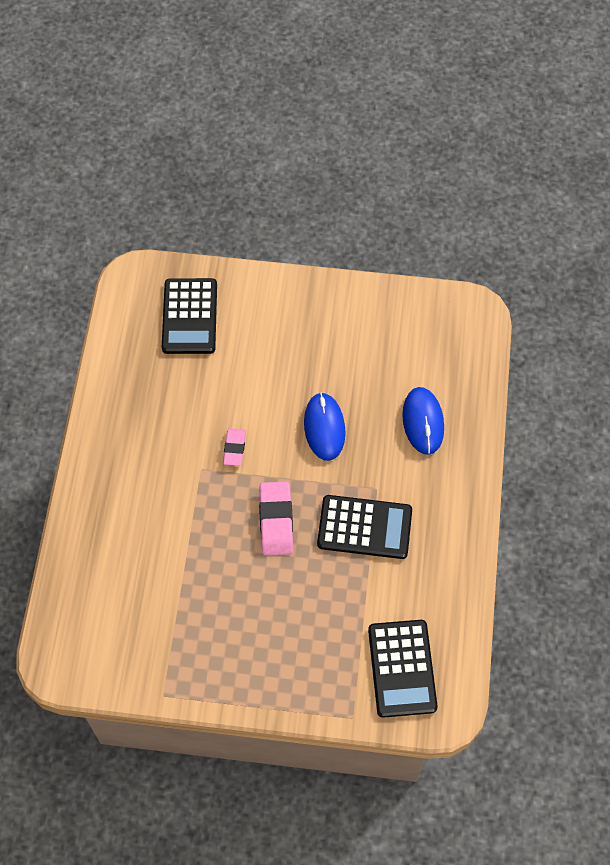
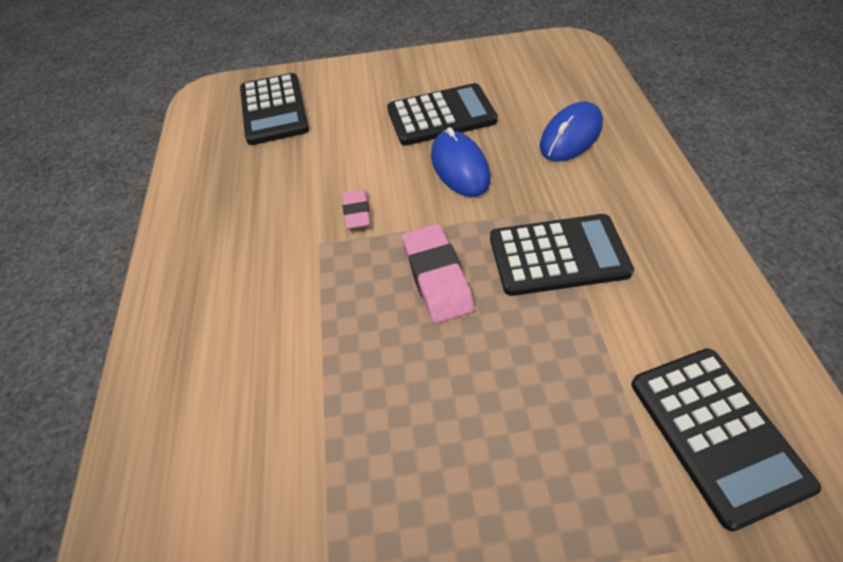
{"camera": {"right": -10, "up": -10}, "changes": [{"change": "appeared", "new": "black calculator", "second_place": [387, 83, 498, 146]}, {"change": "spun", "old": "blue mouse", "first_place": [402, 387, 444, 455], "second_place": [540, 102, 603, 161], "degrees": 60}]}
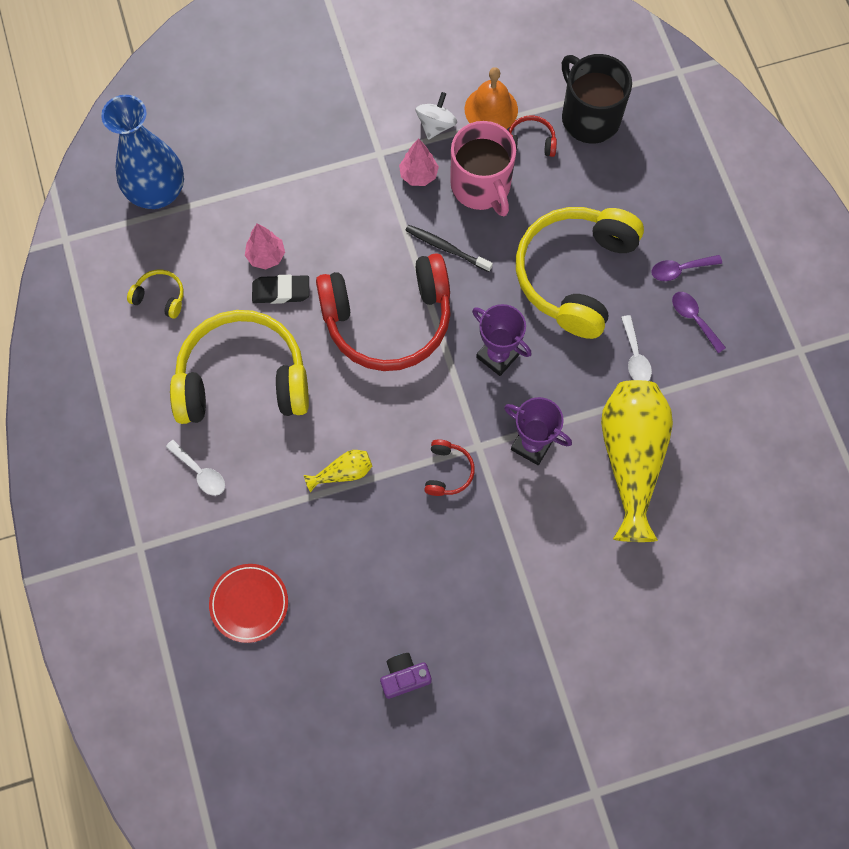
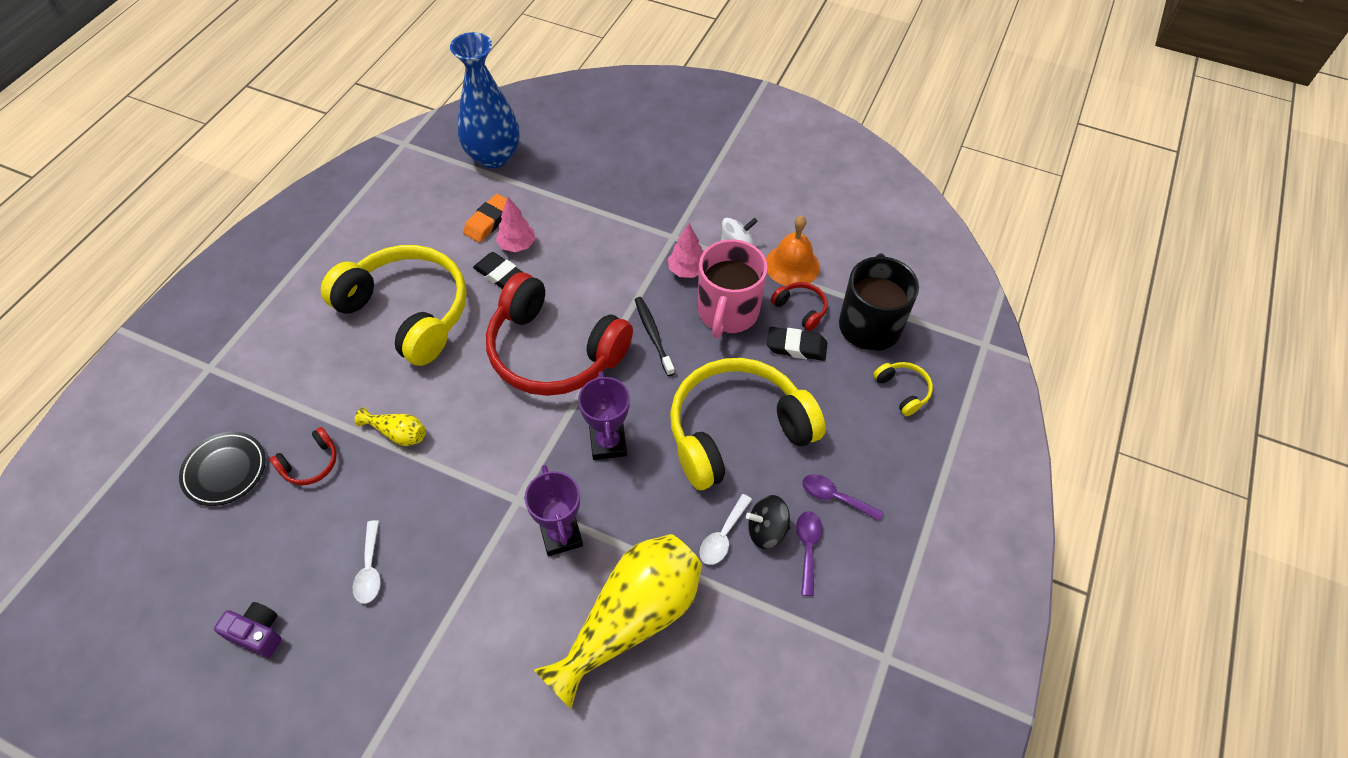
{"camera": {"right": 40, "up": -15}, "changes": [{"change": "appeared", "new": "orange eraser", "second_place": [463, 194, 507, 243]}, {"change": "appeared", "new": "black spinning top", "second_place": [746, 495, 790, 549]}, {"change": "appeared", "new": "black eraser", "second_place": [767, 327, 827, 361]}, {"change": "relocated", "old": "yellow headphones", "first_place": [127, 269, 184, 319], "second_place": [873, 362, 933, 416]}, {"change": "relocated", "old": "white spoon", "first_place": [166, 440, 225, 496], "second_place": [353, 520, 381, 604]}, {"change": "relocated", "old": "red headphones", "first_place": [424, 439, 475, 496], "second_place": [270, 427, 337, 485]}, {"change": "colour", "old": "red plate", "new": "black plate", "first_place": [209, 564, 288, 643], "second_place": [179, 432, 266, 506]}]}
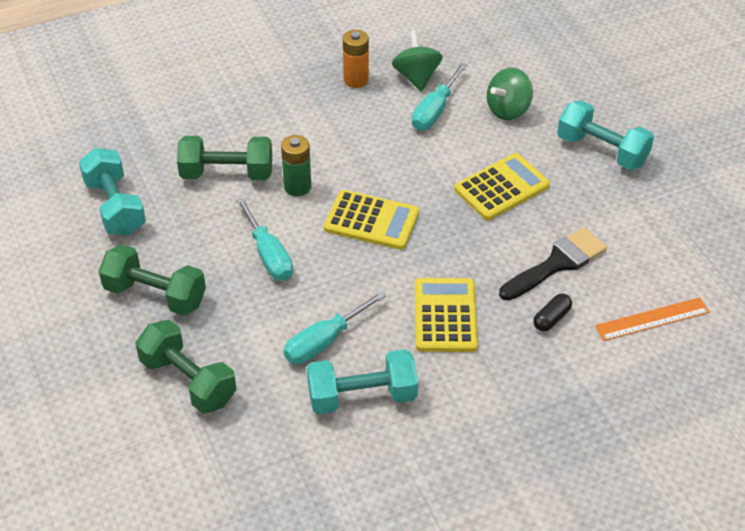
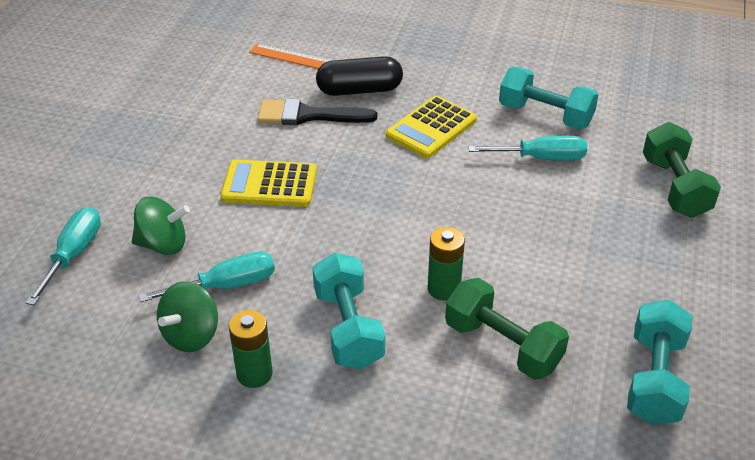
{"camera": {"right": -140, "up": -5}, "changes": [{"change": "missing", "old": "green dumbbell", "first_place": [99, 244, 206, 316]}, {"change": "missing", "old": "yellow calculator", "first_place": [324, 190, 419, 250]}, {"change": "relocated", "old": "turquoise screwdriver", "first_place": [236, 197, 293, 281], "second_place": [26, 207, 101, 305]}, {"change": "relocated", "old": "turquoise dumbbell", "first_place": [557, 100, 654, 170], "second_place": [313, 253, 385, 369]}, {"change": "colour", "old": "orange battery", "new": "green battery", "first_place": [343, 30, 369, 88], "second_place": [229, 310, 273, 388]}, {"change": "size", "old": "black capsule", "first_place": [533, 293, 572, 332], "second_place": [316, 56, 403, 96], "factor": 1.95}]}
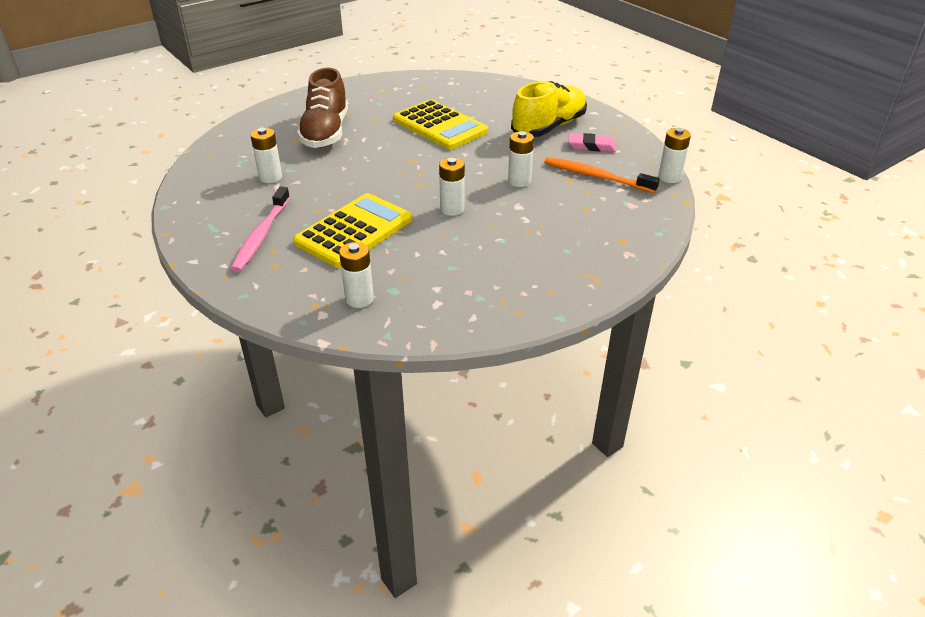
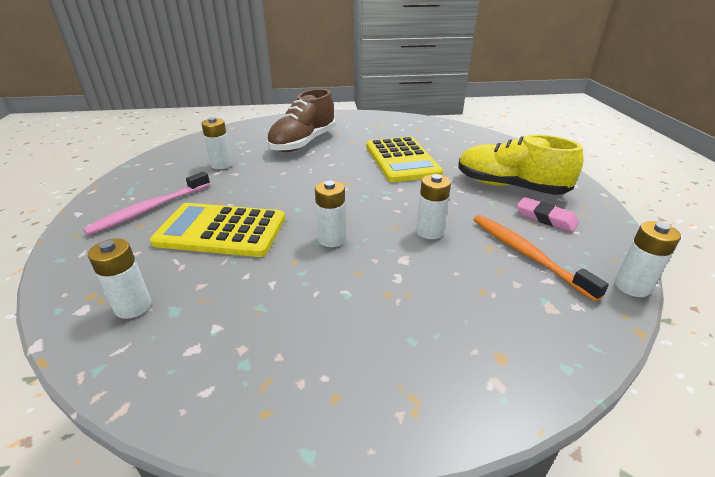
{"camera": {"right": 30, "up": -5}, "changes": [{"change": "spun", "old": "yellow calculator", "first_place": [293, 193, 412, 268], "second_place": [150, 203, 285, 257], "degrees": -150}, {"change": "spun", "old": "yellow shoe", "first_place": [511, 81, 587, 137], "second_place": [458, 135, 583, 195], "degrees": -135}]}
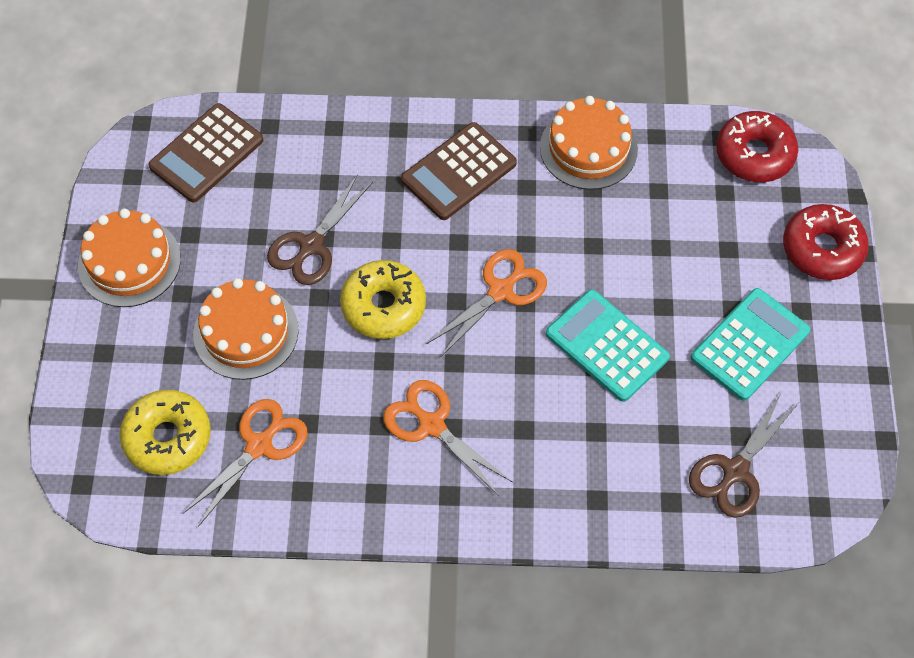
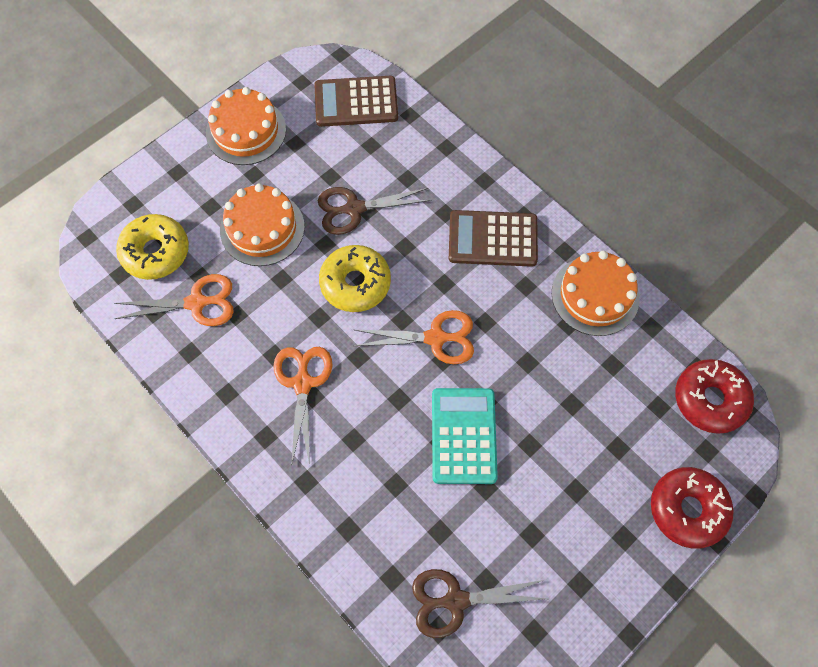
{"camera": {"right": 45, "up": 5}, "changes": [{"change": "missing", "old": "turquoise calculator", "first_place": [691, 288, 810, 401]}]}
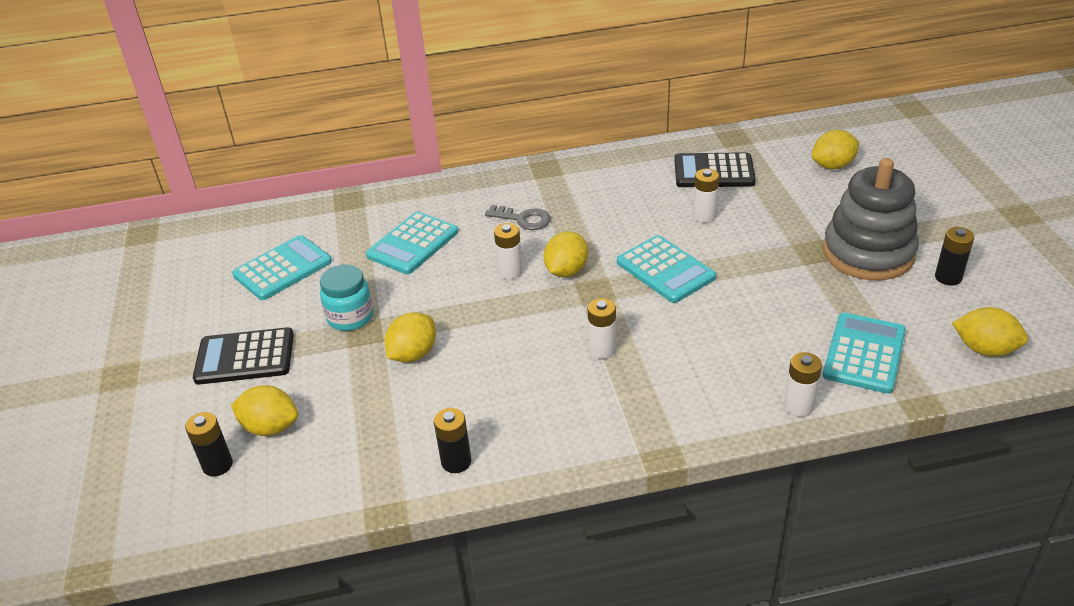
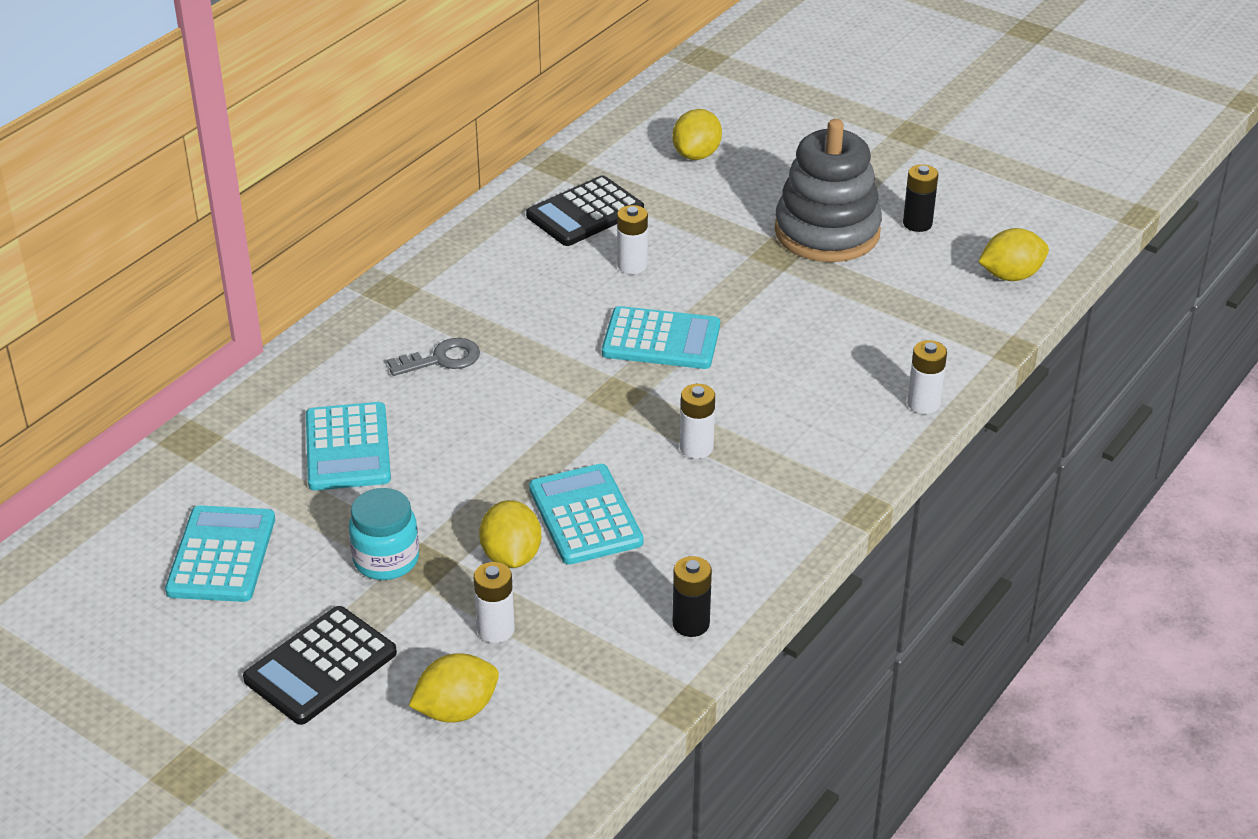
{"camera": {"right": -45, "up": 0}, "changes": [{"change": "missing", "old": "black battery", "first_place": [185, 412, 233, 476]}, {"change": "missing", "old": "yellow lemon", "first_place": [544, 231, 588, 277]}, {"change": "relocated", "old": "white battery", "first_place": [494, 223, 523, 279], "second_place": [474, 562, 515, 643]}, {"change": "relocated", "old": "turquoise calculator", "first_place": [823, 313, 906, 394], "second_place": [529, 464, 643, 565]}]}
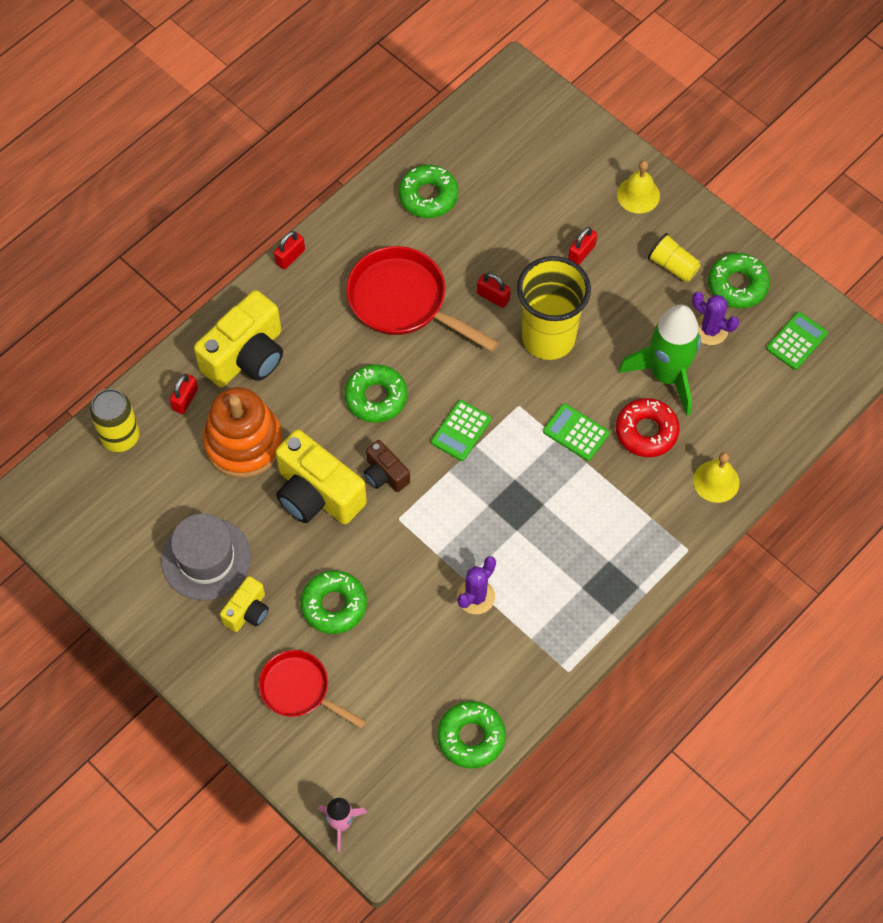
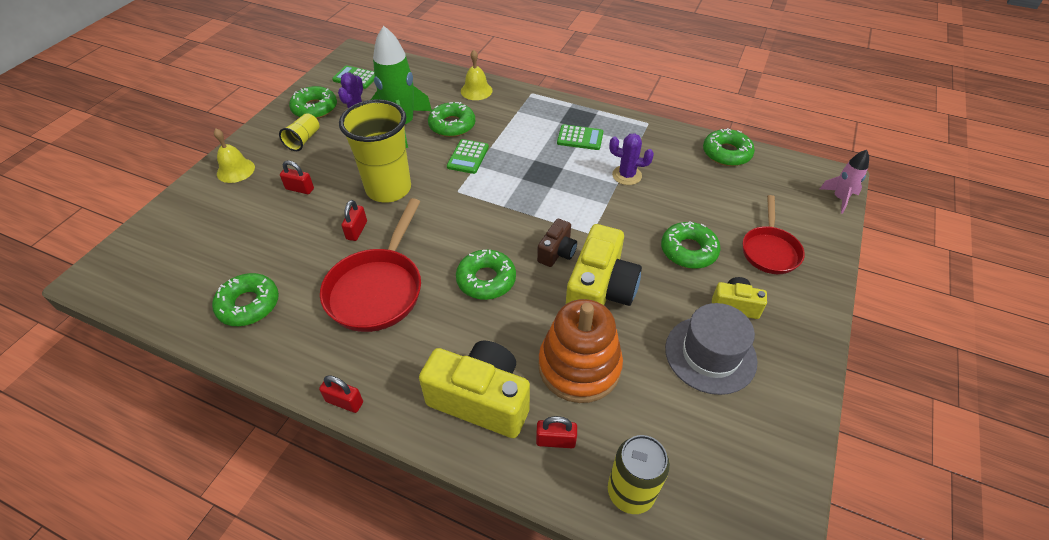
{"camera": {"right": -110, "up": -15}, "changes": [{"change": "relocated", "old": "green calculator", "first_place": [431, 400, 491, 461], "second_place": [557, 124, 603, 150]}, {"change": "colour", "old": "red donut", "new": "green donut", "first_place": [616, 398, 680, 457], "second_place": [428, 102, 475, 137]}]}
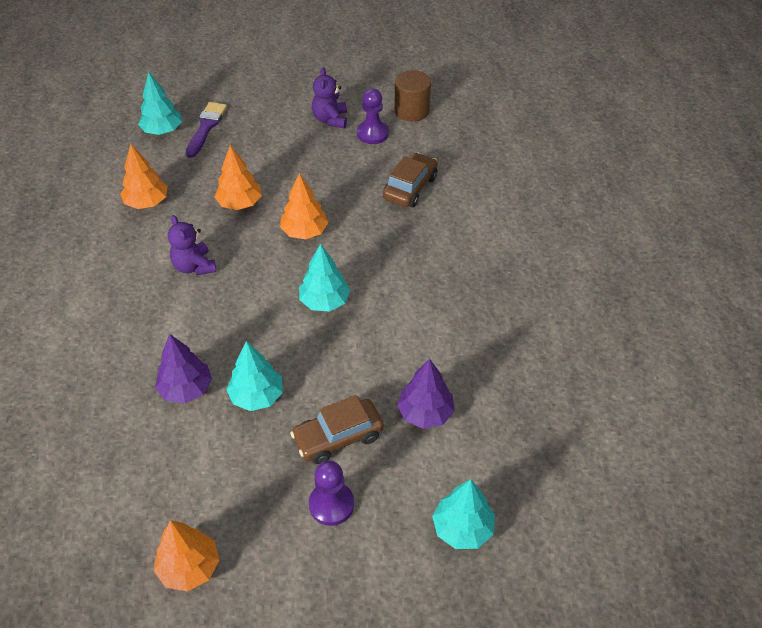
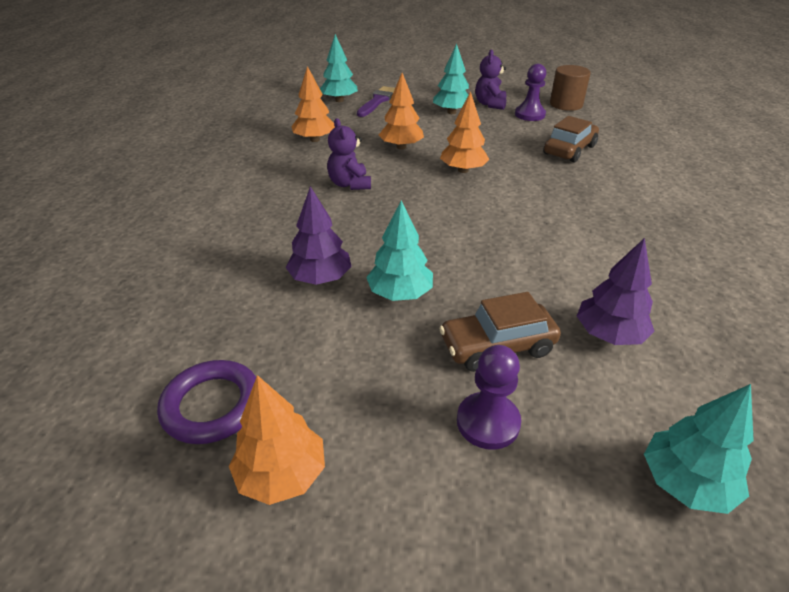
{"camera": {"right": 10, "up": -10}, "changes": [{"change": "appeared", "new": "purple ring", "second_place": [157, 360, 256, 444]}, {"change": "relocated", "old": "turquoise tree", "first_place": [299, 244, 350, 312], "second_place": [433, 44, 469, 114]}]}
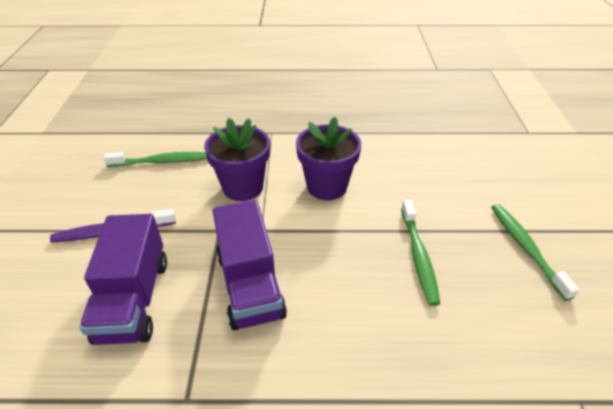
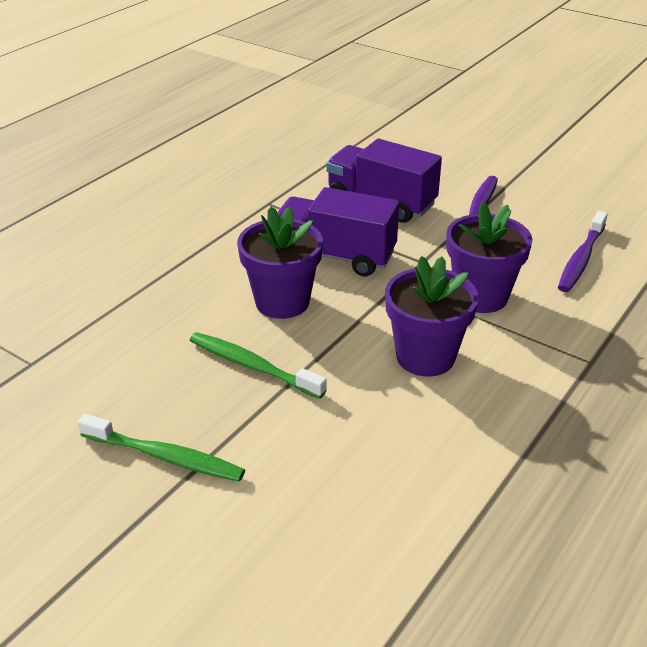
{"camera": {"right": 125, "up": -5}, "changes": [{"change": "appeared", "new": "purple flower pot", "second_place": [237, 206, 323, 319]}, {"change": "colour", "old": "green toothbrush", "new": "purple toothbrush", "first_place": [103, 152, 207, 167], "second_place": [558, 211, 608, 292]}]}
